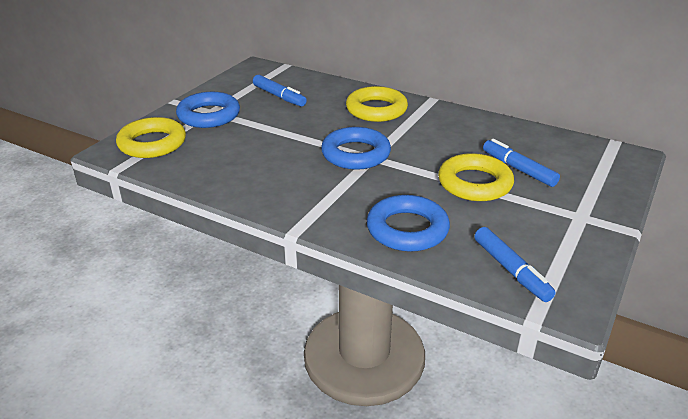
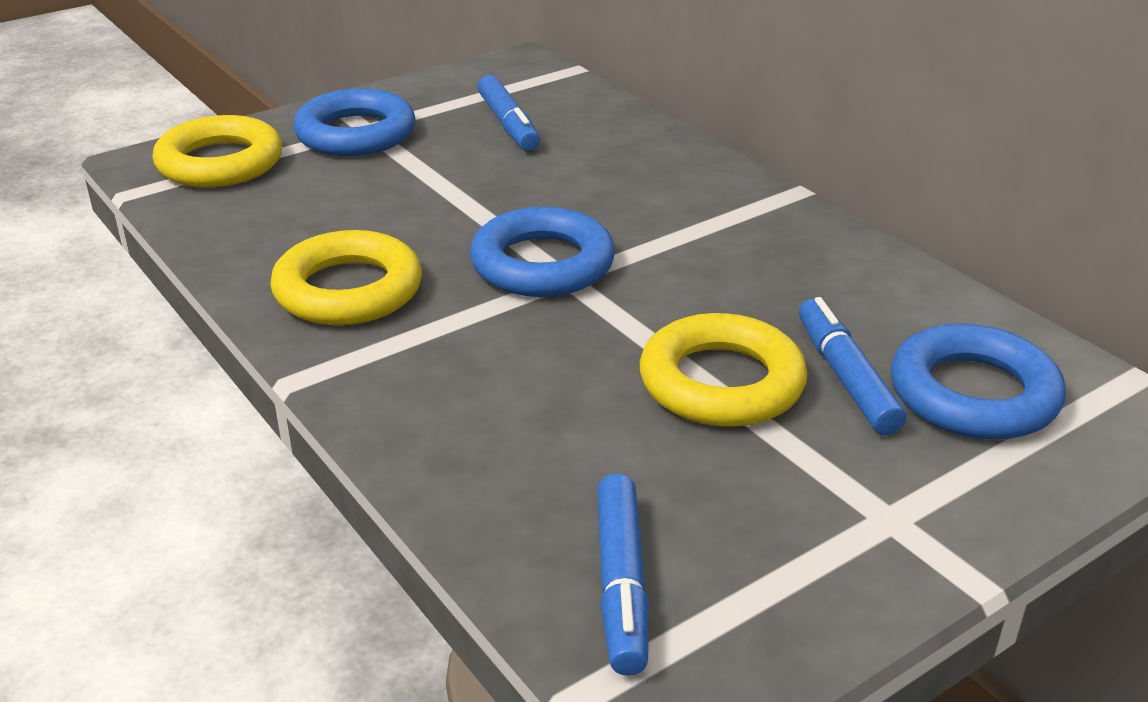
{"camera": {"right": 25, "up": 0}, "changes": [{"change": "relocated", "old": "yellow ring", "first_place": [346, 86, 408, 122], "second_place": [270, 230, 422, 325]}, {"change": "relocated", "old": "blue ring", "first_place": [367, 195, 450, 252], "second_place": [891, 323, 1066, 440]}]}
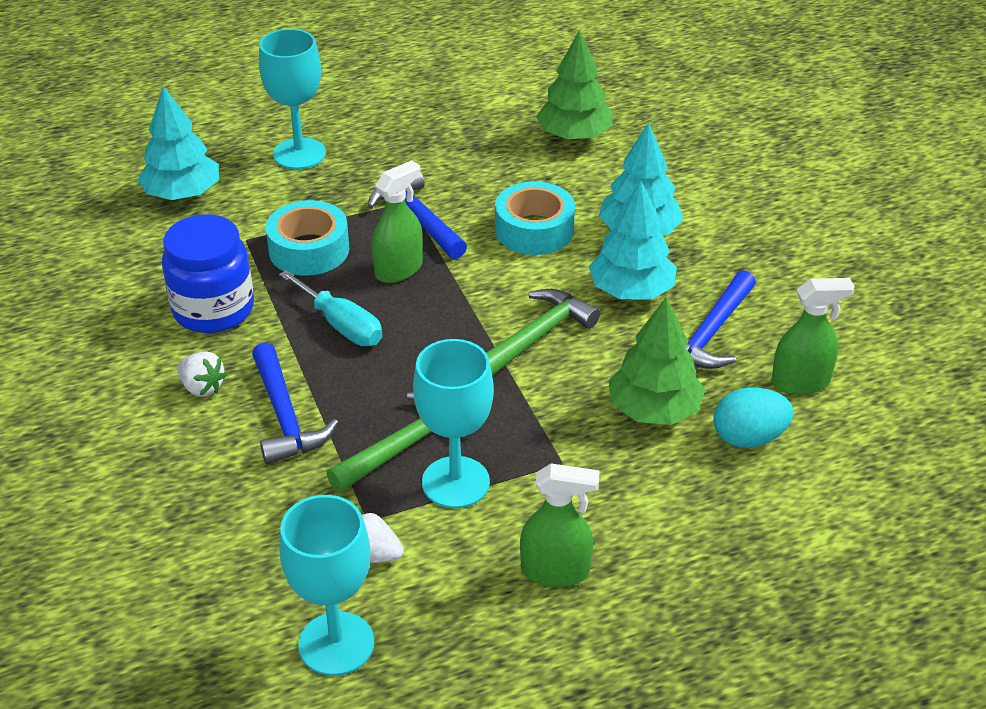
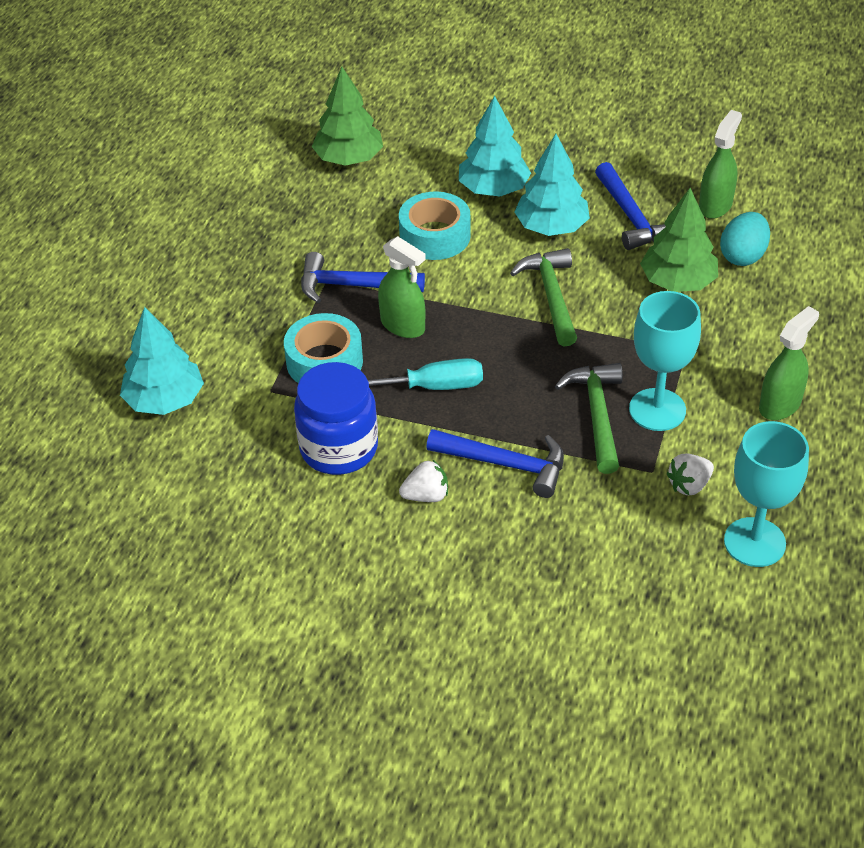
{"camera": {"right": -50, "up": 5}, "changes": [{"change": "missing", "old": "turquoise goblet", "first_place": [259, 29, 326, 169]}, {"change": "spun", "old": "green spray bottle", "first_place": [372, 160, 423, 283], "second_place": [378, 236, 426, 338], "degrees": 135}]}
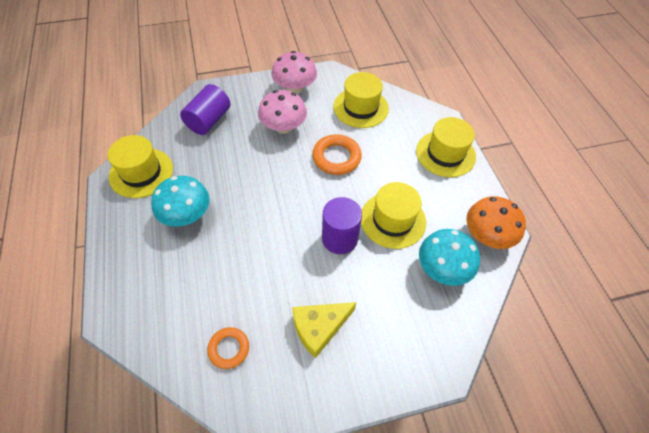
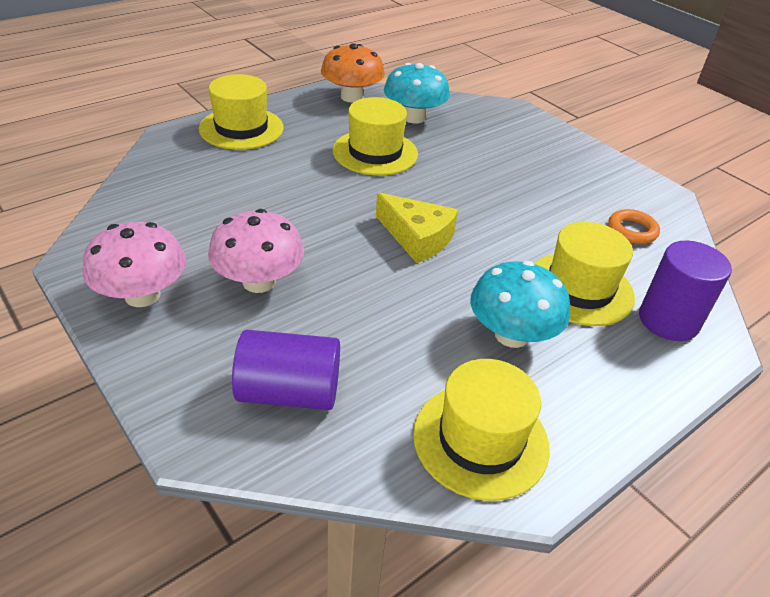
{"camera": {"right": -115, "up": -15}, "changes": [{"change": "missing", "old": "orange ring", "first_place": [312, 134, 362, 175]}, {"change": "relocated", "old": "yellow cheese", "first_place": [292, 302, 356, 358], "second_place": [376, 192, 458, 263]}, {"change": "relocated", "old": "purple cylinder", "first_place": [322, 197, 362, 254], "second_place": [639, 241, 732, 341]}, {"change": "relocated", "old": "yellow hat", "first_place": [333, 72, 389, 128], "second_place": [534, 222, 635, 326]}]}
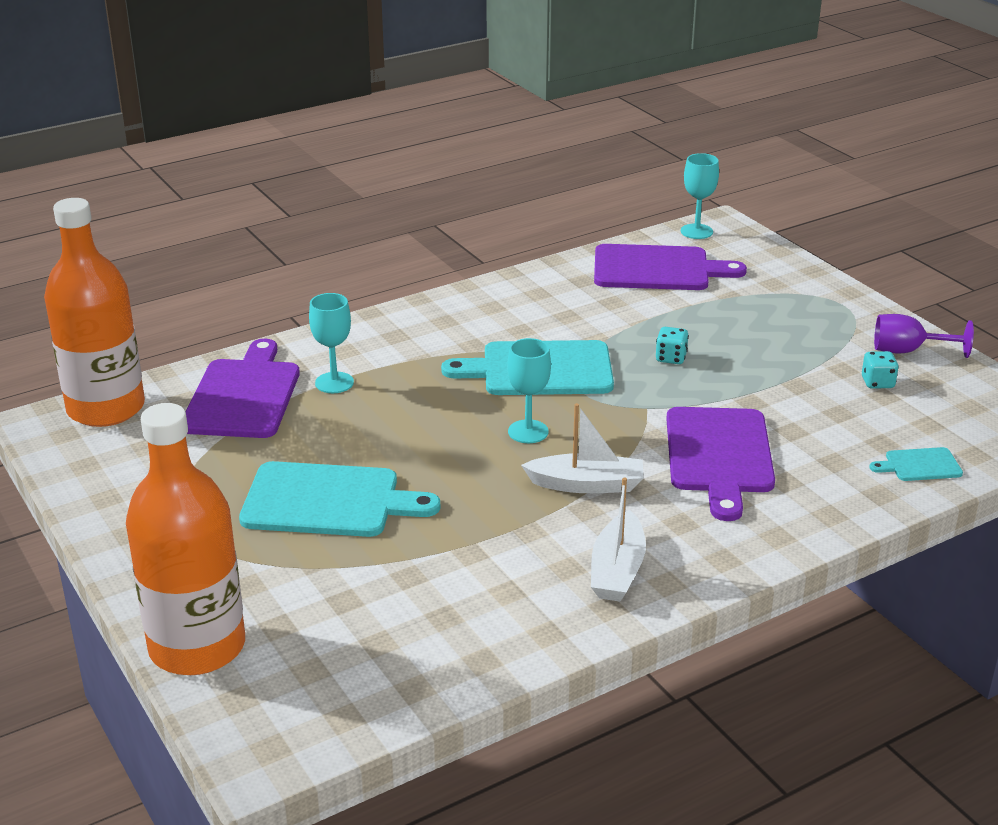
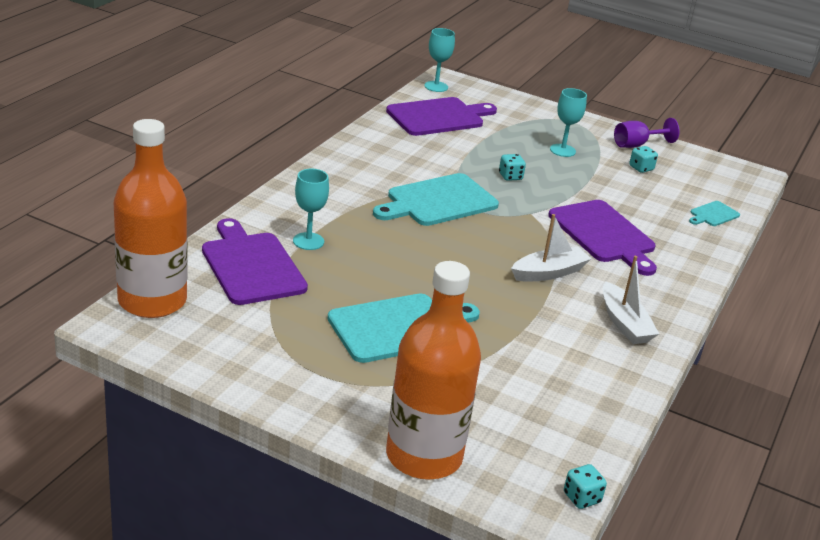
{"camera": {"right": -35, "up": 0}, "changes": [{"change": "appeared", "new": "turquoise dice", "second_place": [564, 464, 607, 509]}, {"change": "relocated", "old": "turquoise goblet", "first_place": [507, 338, 551, 443], "second_place": [550, 88, 587, 157]}]}
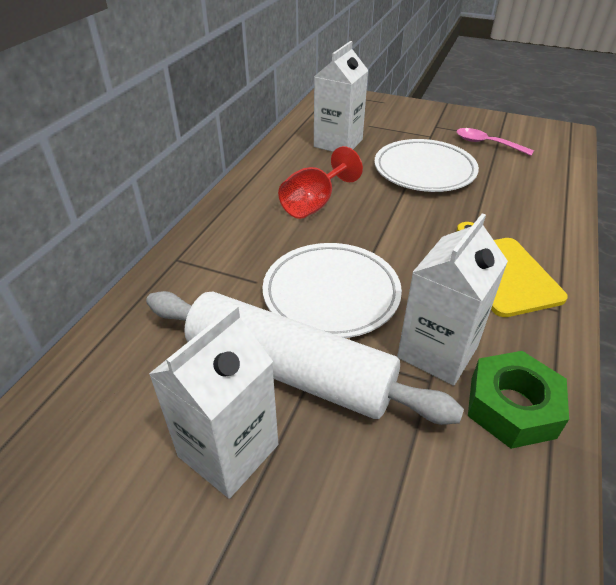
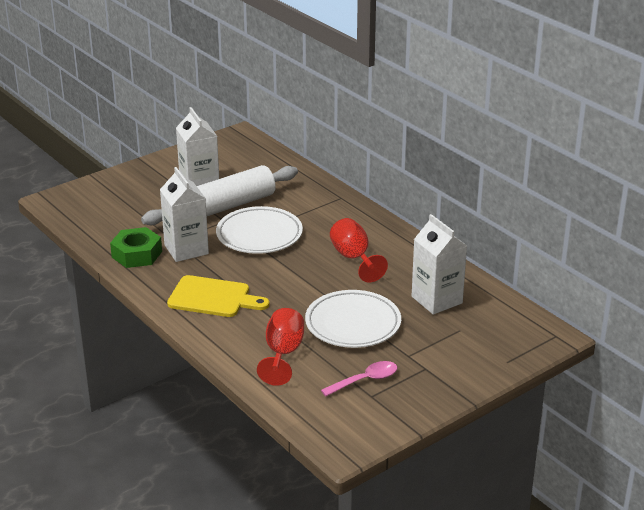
{"camera": {"right": 120, "up": -10}, "changes": [{"change": "appeared", "new": "red goblet", "second_place": [257, 308, 304, 386]}]}
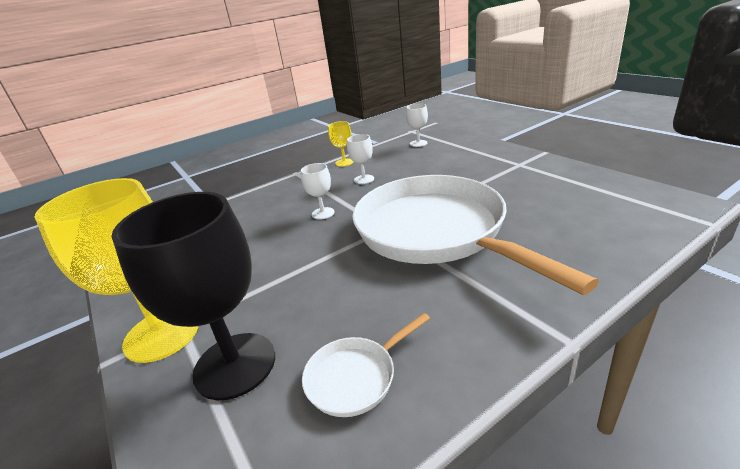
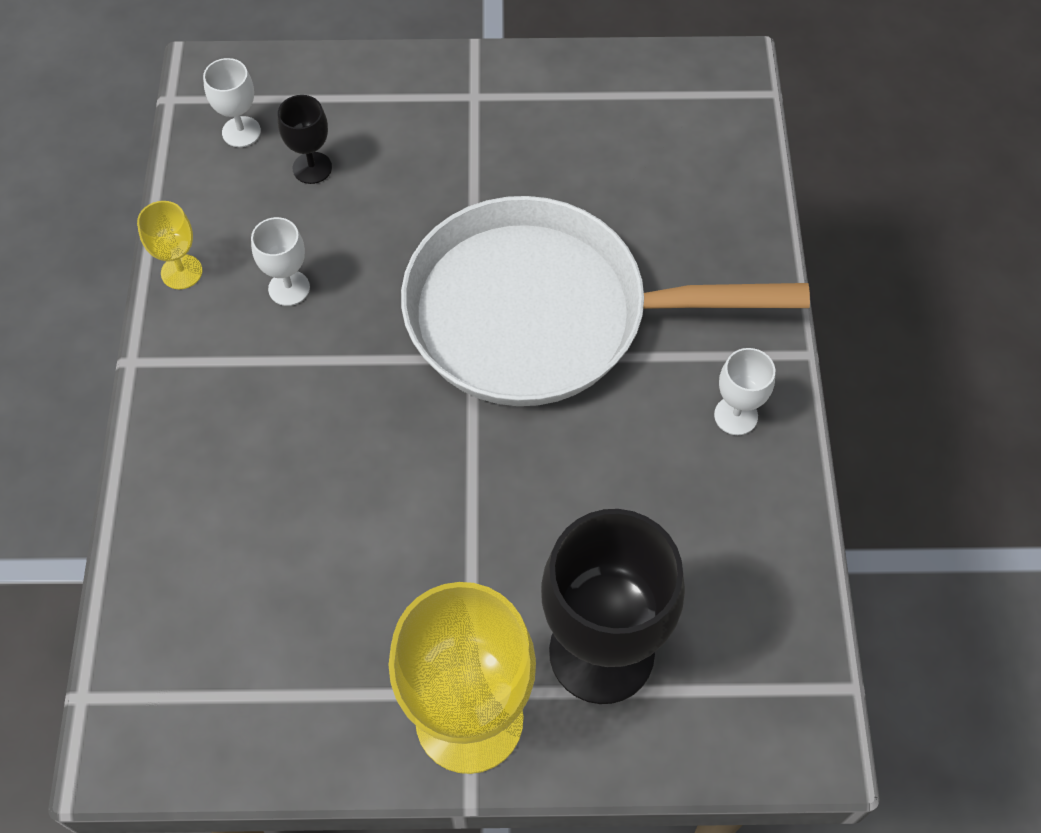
{"camera": {"right": -60, "up": 30}, "changes": [{"change": "missing", "old": "white pan", "first_place": [302, 313, 430, 417]}, {"change": "appeared", "new": "black goblet", "second_place": [278, 95, 332, 184]}, {"change": "relocated", "old": "white goblet", "first_place": [301, 163, 335, 219], "second_place": [714, 348, 775, 435]}]}
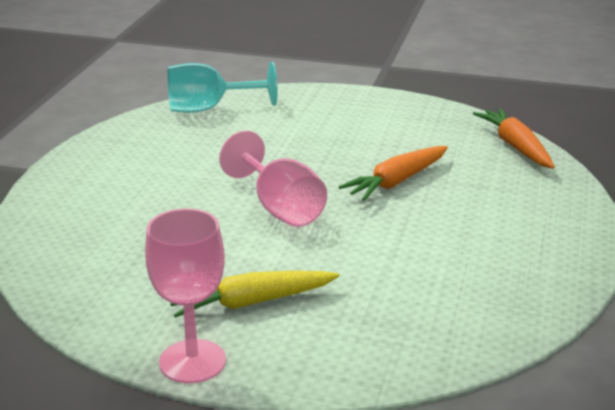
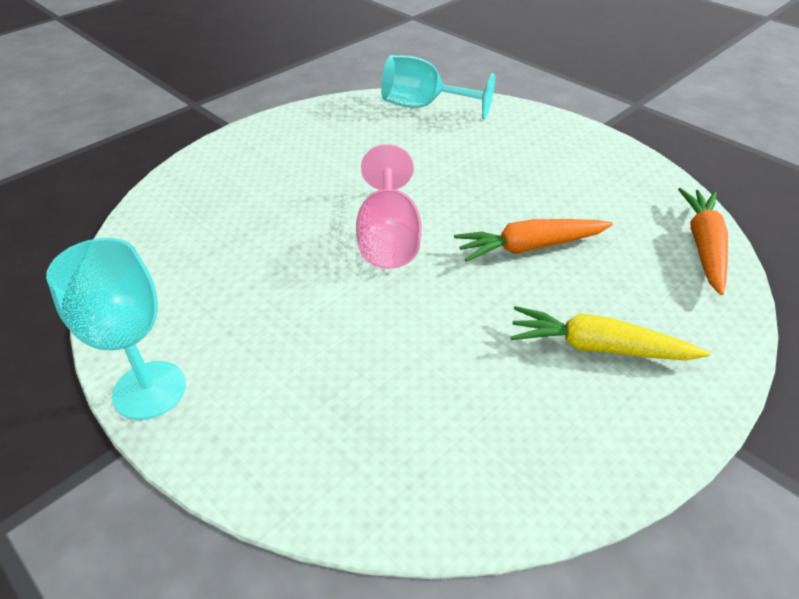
{"camera": {"right": 30, "up": 15}, "changes": [{"change": "relocated", "old": "yellow carrot", "first_place": [170, 271, 339, 318], "second_place": [510, 306, 710, 360]}, {"change": "colour", "old": "pink goblet", "new": "turquoise goblet", "first_place": [145, 208, 226, 383], "second_place": [46, 238, 186, 420]}]}
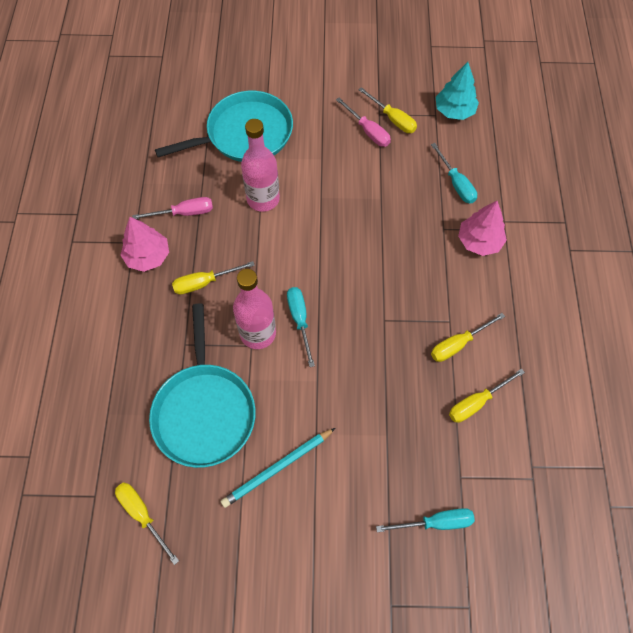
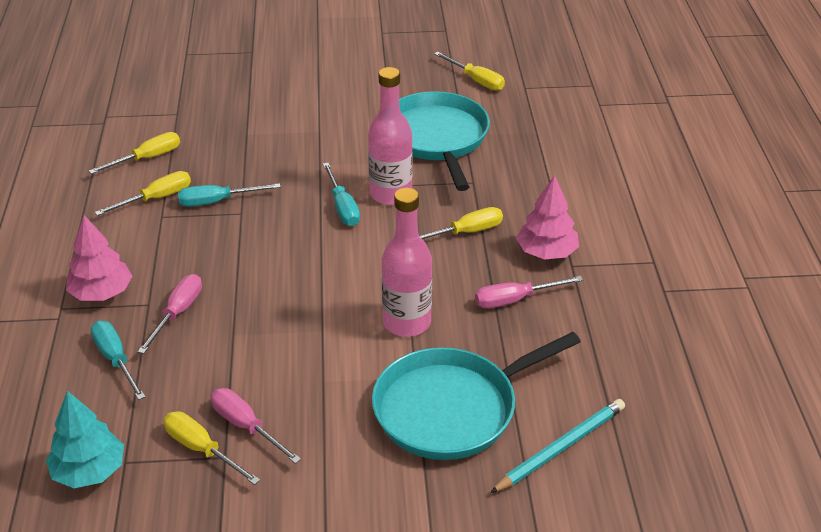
{"camera": {"right": 175, "up": -25}, "changes": [{"change": "appeared", "new": "pink screwdriver", "second_place": [137, 274, 202, 354]}, {"change": "relocated", "old": "turquoise pencil", "first_place": [221, 428, 335, 508], "second_place": [490, 399, 625, 493]}, {"change": "relocated", "old": "turquoise screwdriver", "first_place": [376, 508, 475, 532], "second_place": [178, 183, 281, 207]}]}
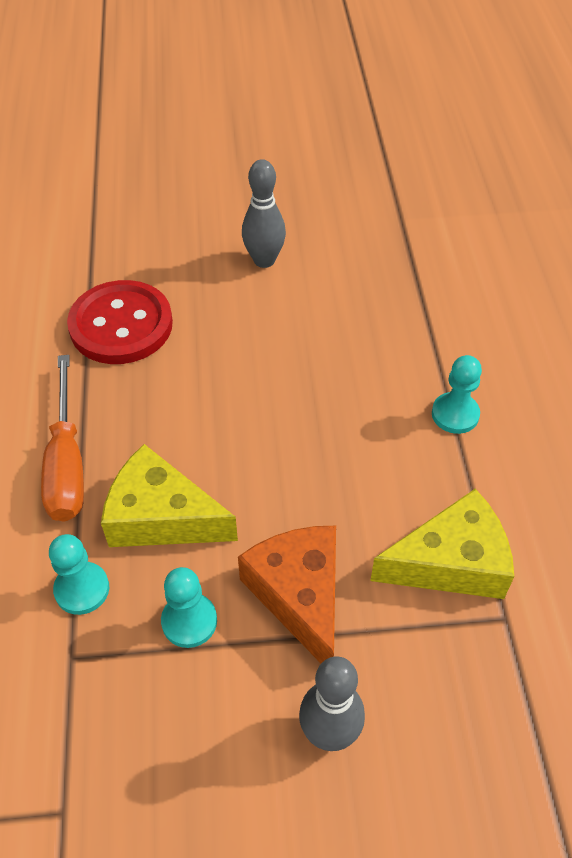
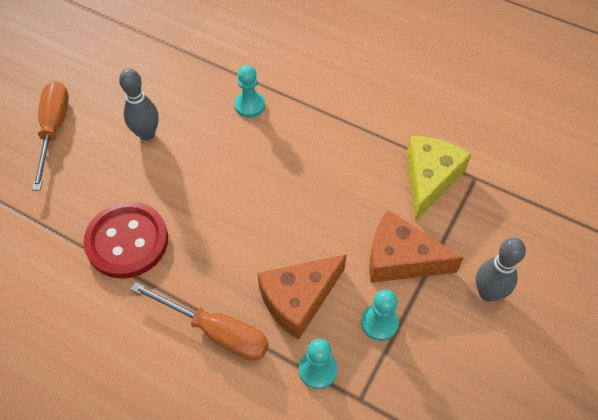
{"camera": {"right": -55, "up": 5}, "changes": [{"change": "appeared", "new": "orange screwdriver", "second_place": [32, 81, 69, 191]}, {"change": "relocated", "old": "turquoise pawn", "first_place": [432, 355, 482, 434], "second_place": [234, 65, 265, 118]}, {"change": "colour", "old": "yellow cheese", "new": "orange cheese", "first_place": [101, 444, 238, 547], "second_place": [257, 254, 347, 340]}]}
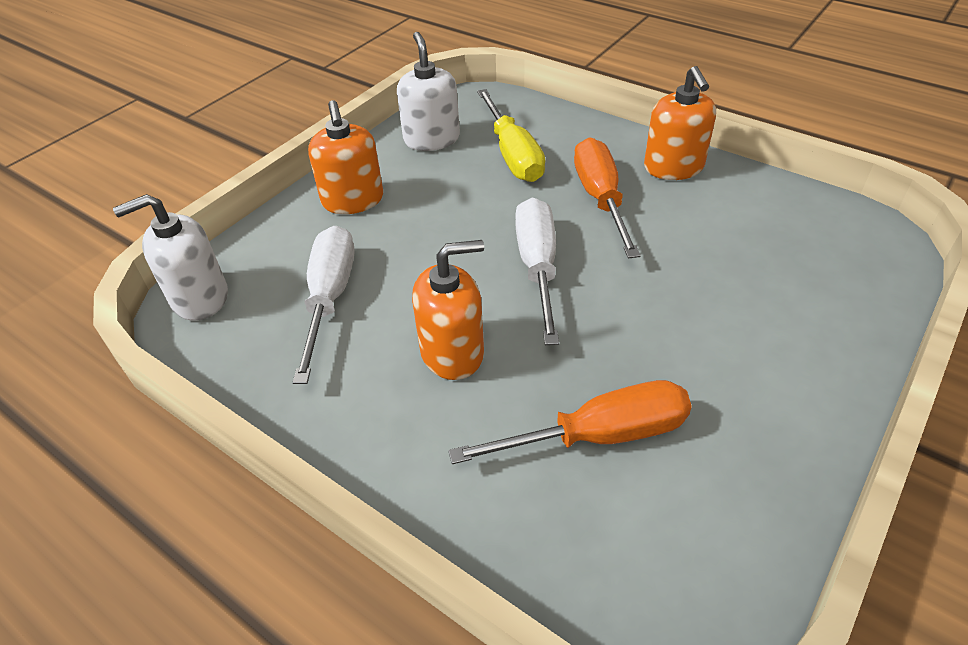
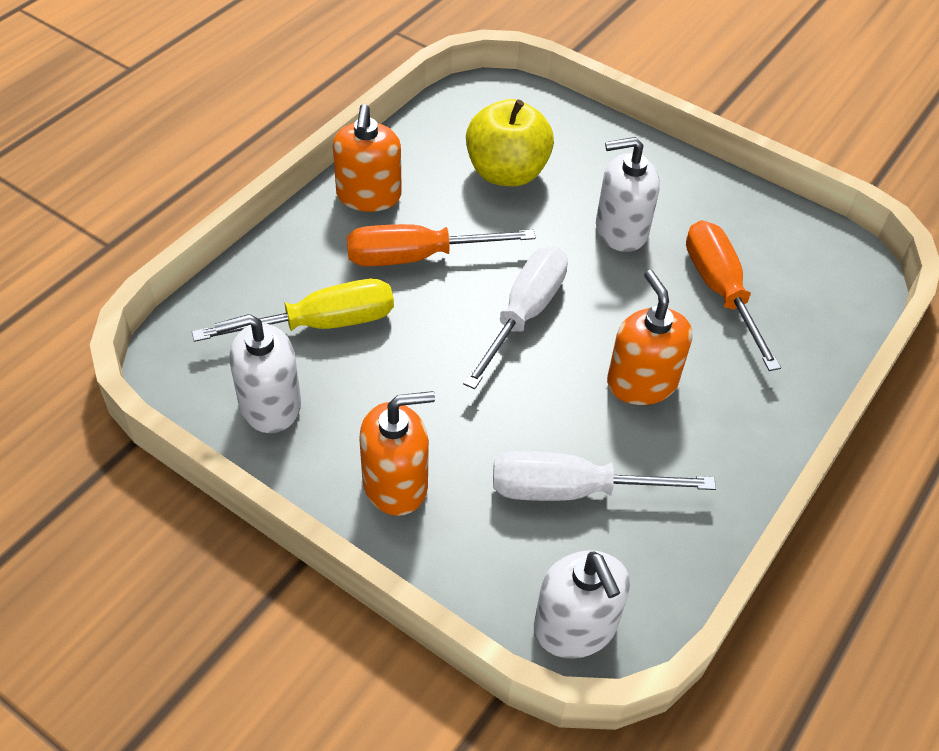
{"camera": {"right": -95, "up": 5}, "changes": [{"change": "appeared", "new": "yellow apple", "second_place": [466, 99, 554, 186]}, {"change": "appeared", "new": "white soap dispenser", "second_place": [596, 137, 660, 252]}, {"change": "spun", "old": "white screwdriver", "first_place": [515, 198, 559, 345], "second_place": [463, 246, 568, 389], "degrees": 120}, {"change": "spun", "old": "orange soap dispenser", "first_place": [644, 66, 716, 180], "second_place": [333, 104, 402, 212], "degrees": 105}]}
